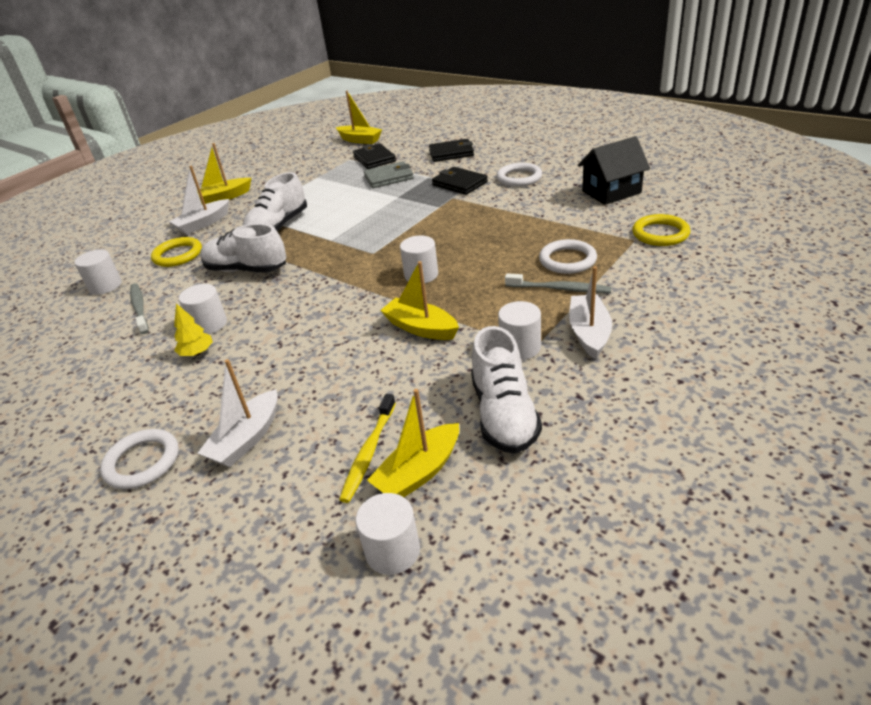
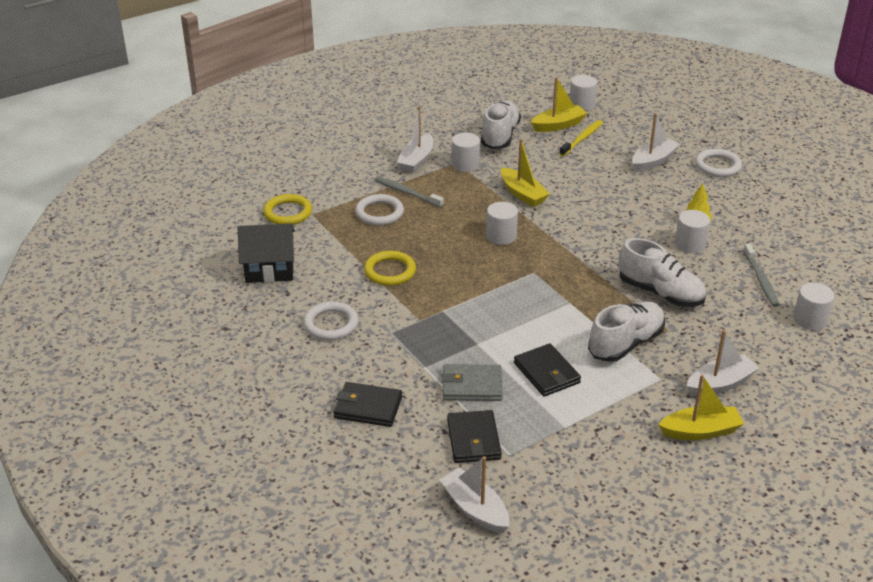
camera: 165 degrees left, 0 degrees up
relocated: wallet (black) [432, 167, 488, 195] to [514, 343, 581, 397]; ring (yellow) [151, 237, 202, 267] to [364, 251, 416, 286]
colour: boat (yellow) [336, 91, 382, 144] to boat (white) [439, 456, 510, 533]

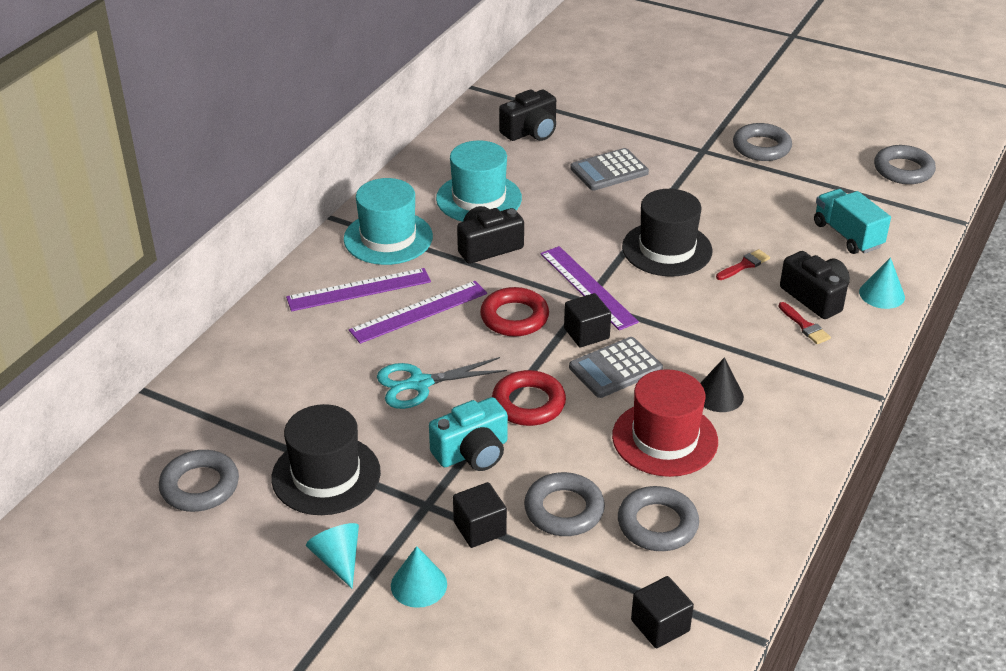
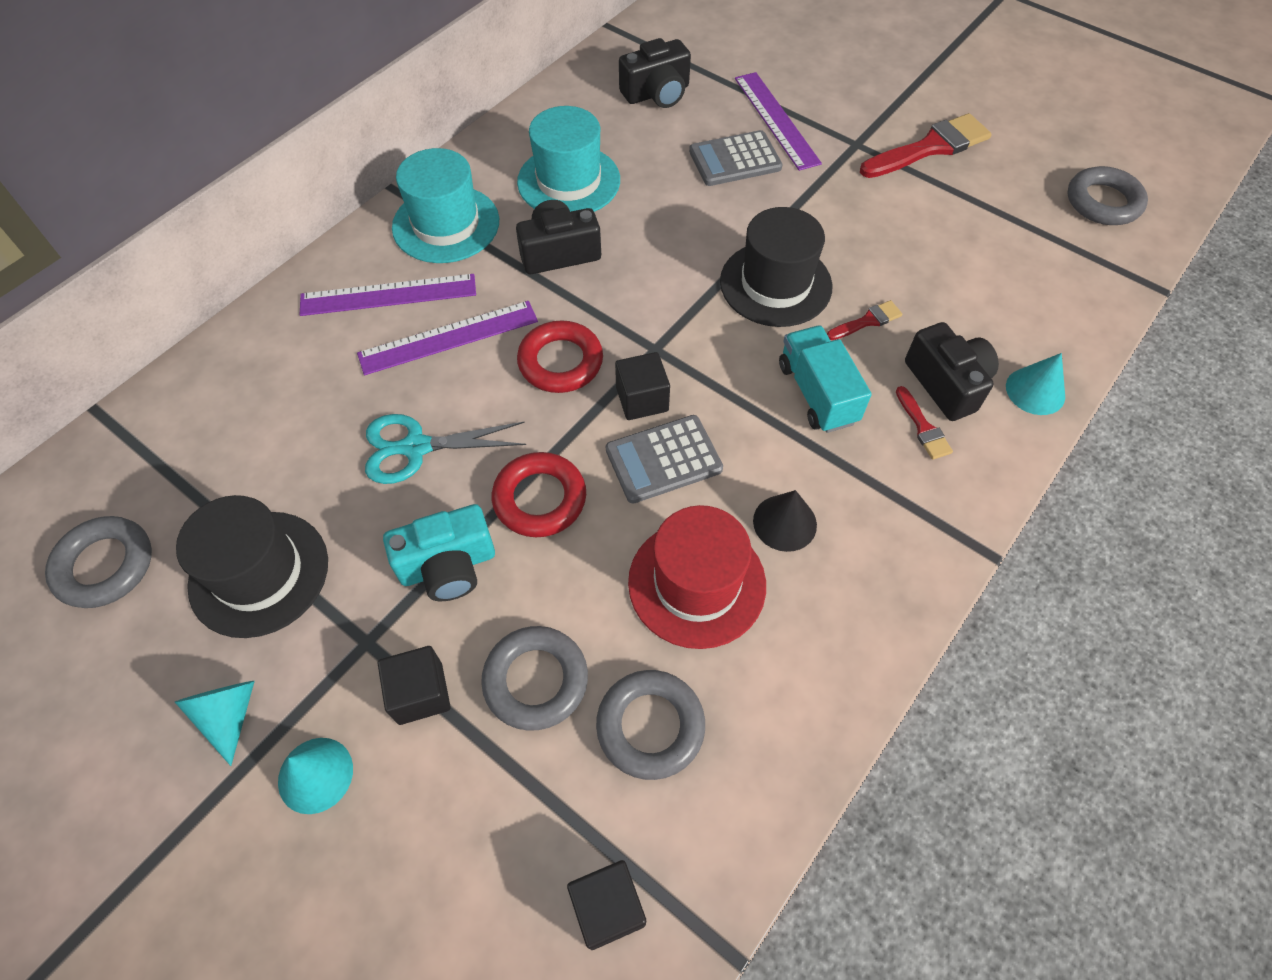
camera: 10 degrees right, 20 degrees up
relocated: truck (turquoise) [814, 189, 891, 254] to [779, 325, 872, 433]; ruler (purple) [540, 246, 639, 330] to [735, 72, 822, 171]
exchanged: ring (grey) [733, 123, 792, 161] to brush (red) [860, 113, 992, 178]

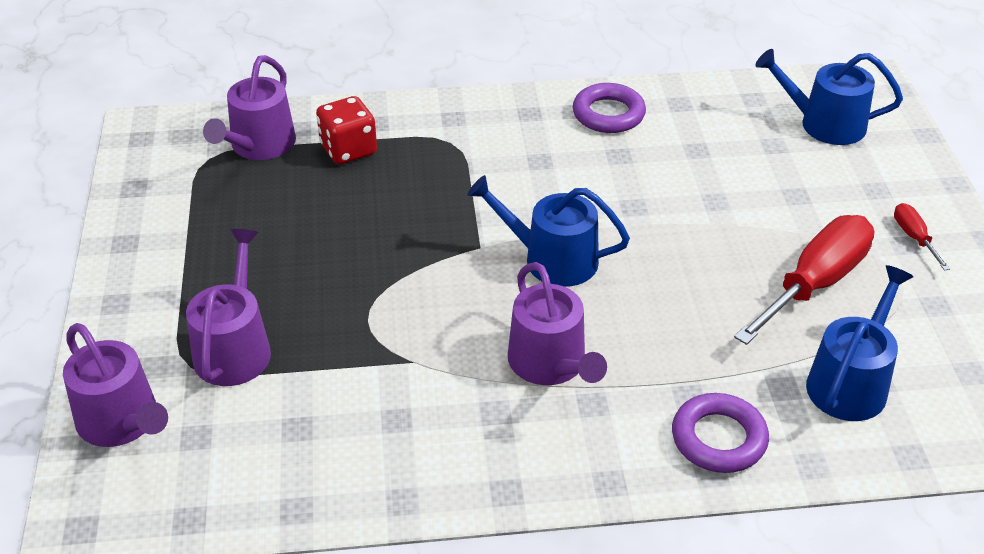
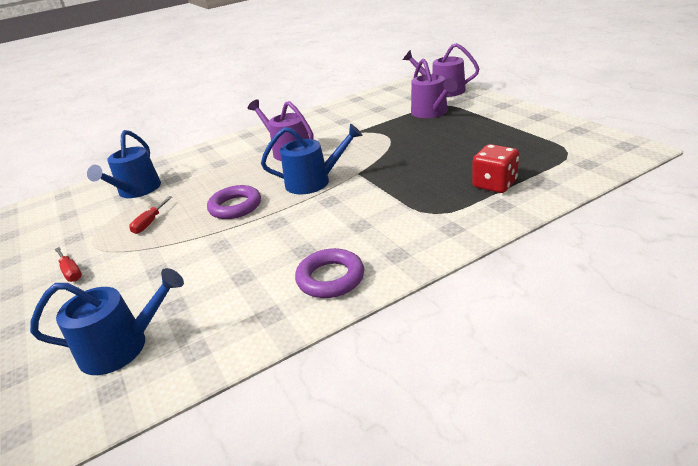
camera: 160 degrees right, 10 degrees down
missing: watering can (purple) [203, 55, 296, 160]
relocated: ring (purple) [672, 393, 769, 473] to [207, 185, 261, 219]
size: screwdriver (red) [734, 215, 874, 345] = [129, 196, 172, 234] x0.45

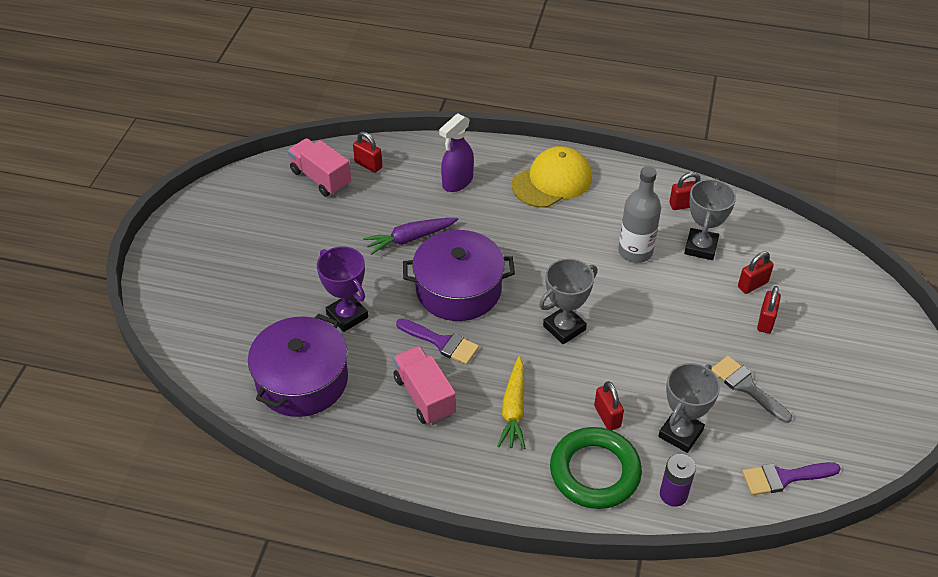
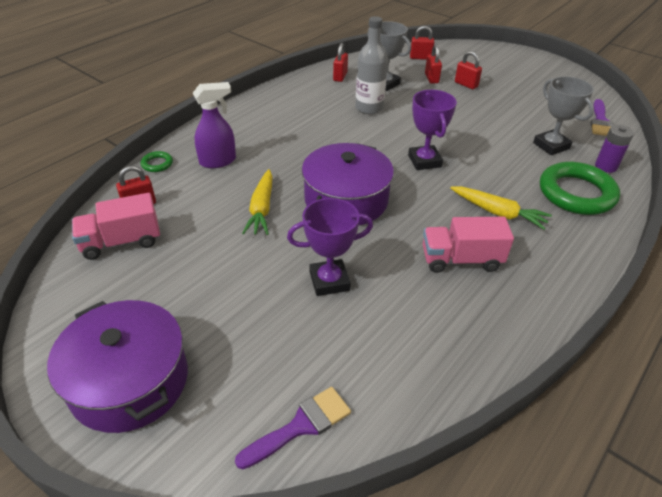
camera: 65 degrees left, 5 degrees down
missing: cap (yellow) [512, 146, 592, 208]; brush (grey) [711, 356, 792, 423]
appeared: ring (green) [141, 151, 173, 172]
relocated: pot (purple) [248, 314, 348, 417] to [47, 300, 188, 433]; brush (purple) [396, 318, 479, 365] to [235, 387, 351, 469]; padlock (red) [594, 381, 624, 430] to [410, 26, 434, 60]
colour: carrot (purple) [363, 218, 458, 255] to carrot (yellow) [242, 169, 273, 235]; trophy (grey) [539, 258, 597, 344] to trophy (purple) [408, 90, 457, 170]
spun: spray bottle (purple) [439, 114, 474, 192] = [193, 82, 236, 168] 90 degrees counterclockwise

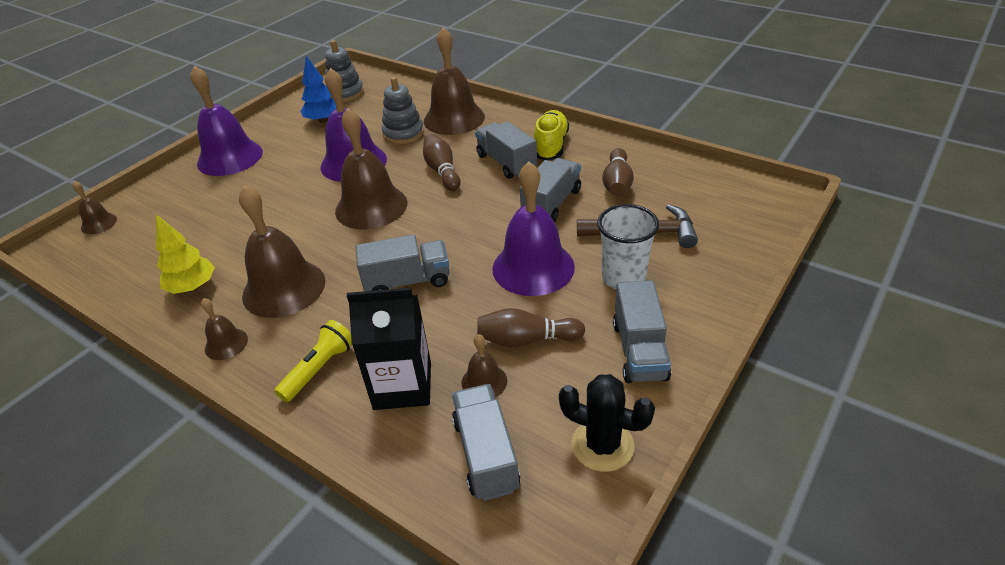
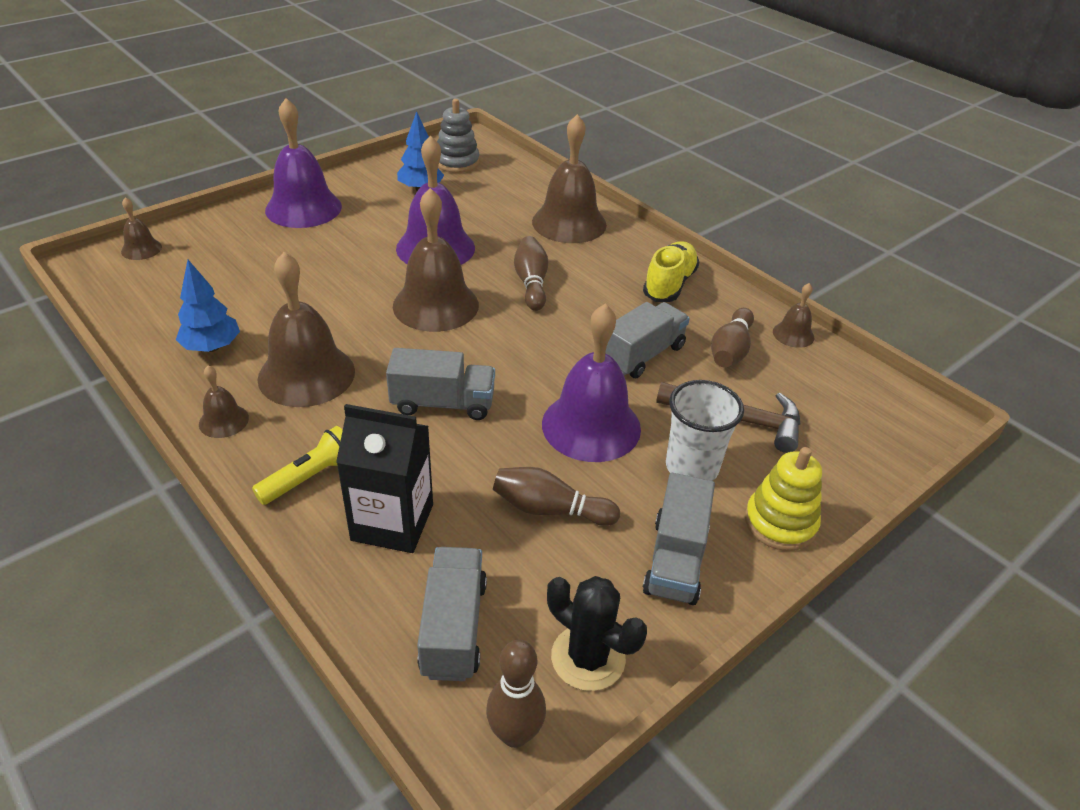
camera: 10 degrees right, 0 degrees up
missing: stacking toy (grey) [382, 77, 424, 144]; truck (grey) [475, 121, 537, 179]
appeared: stacking toy (yellow) [745, 447, 822, 551]; bowling pin (brown) [486, 640, 546, 748]
relocated: bell (brown) [462, 334, 507, 397] to [773, 283, 814, 348]
colour: tree (yellow) [156, 214, 215, 294] to tree (blue) [176, 260, 240, 352]

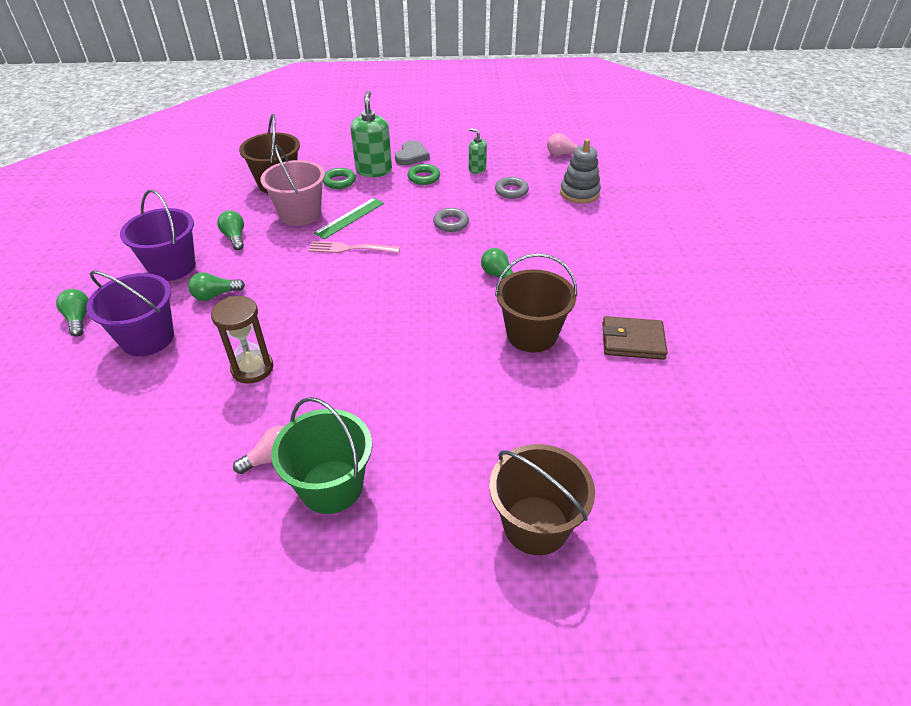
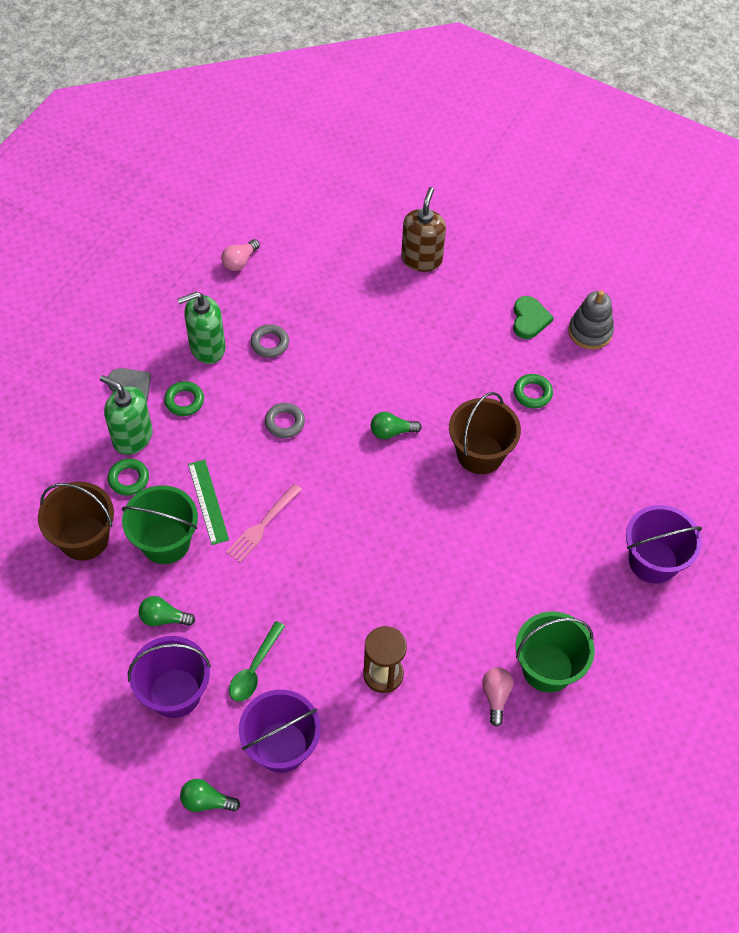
camera: 60 degrees left, 15 degrees up
appeared: soap dispenser (brown) [401, 187, 446, 272]; heart (green) [513, 296, 554, 339]
relocated: stacking toy (grey) [560, 139, 601, 203] to [568, 290, 614, 350]
exchanged: light bulb (green) [188, 272, 245, 301] to spoon (green) [229, 621, 285, 702]; wallet (brown) [603, 316, 668, 360] to ring (green) [514, 374, 553, 408]
colour: bucket (pink) [261, 144, 325, 226] to bucket (green) [122, 485, 198, 564]; bucket (brown) [489, 444, 595, 555] to bucket (purple) [626, 505, 702, 584]
size: soap dispenser (green) [469, 128, 487, 174] = [178, 292, 225, 364] x1.80

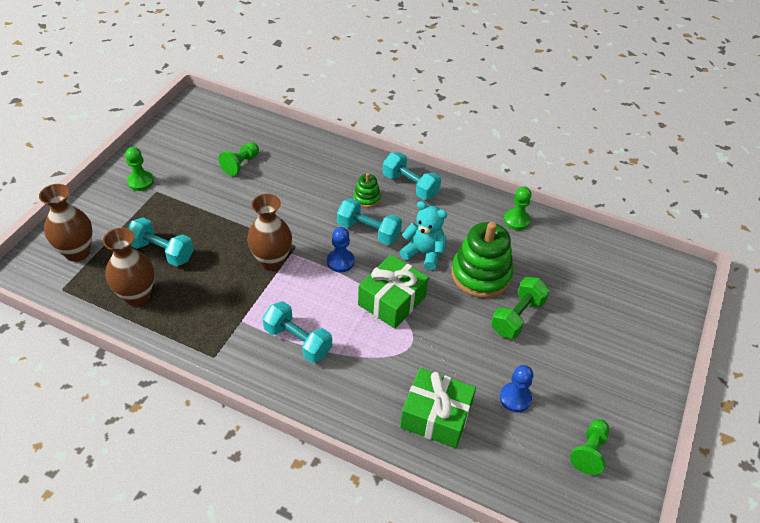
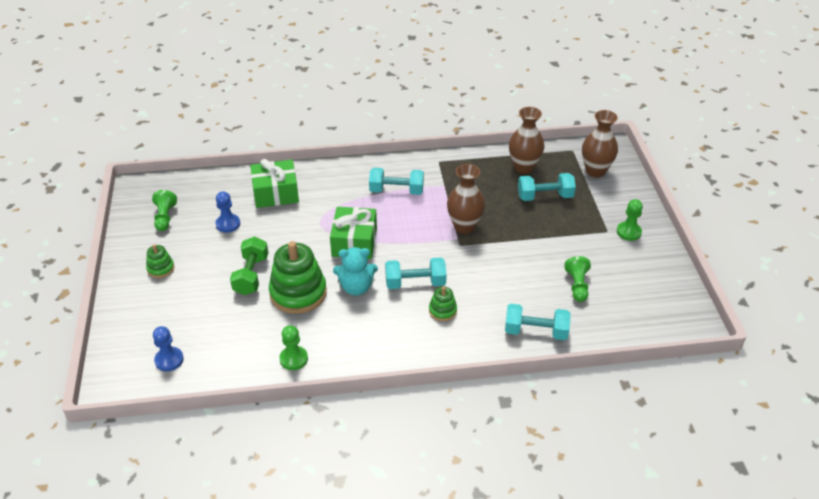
camera: 150 degrees right, 5 degrees down
appeared: stacking toy (green) [146, 244, 174, 278]
relocated: dumbbell (turquoise) [383, 152, 441, 200] to [505, 304, 571, 340]; pawn (blue) [327, 227, 355, 272] to [153, 326, 184, 371]

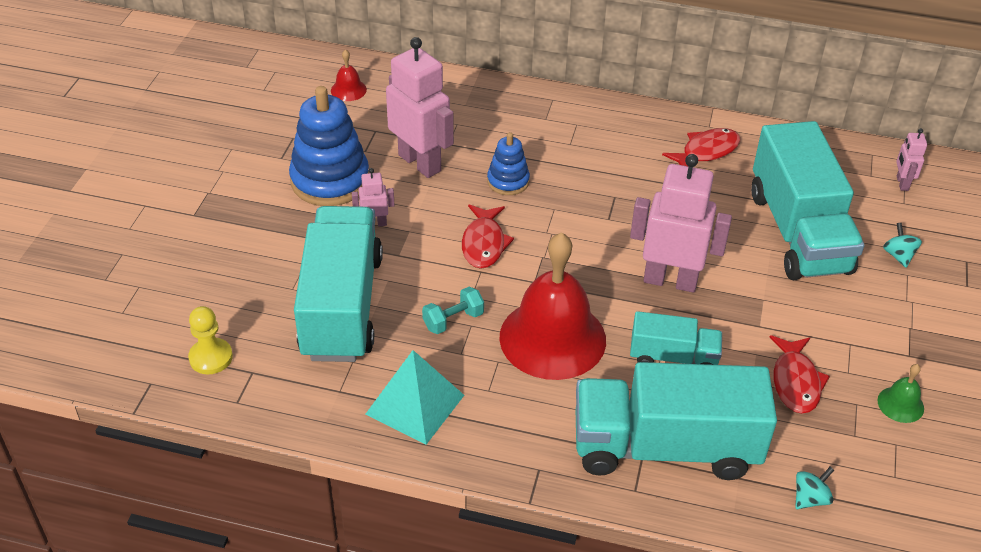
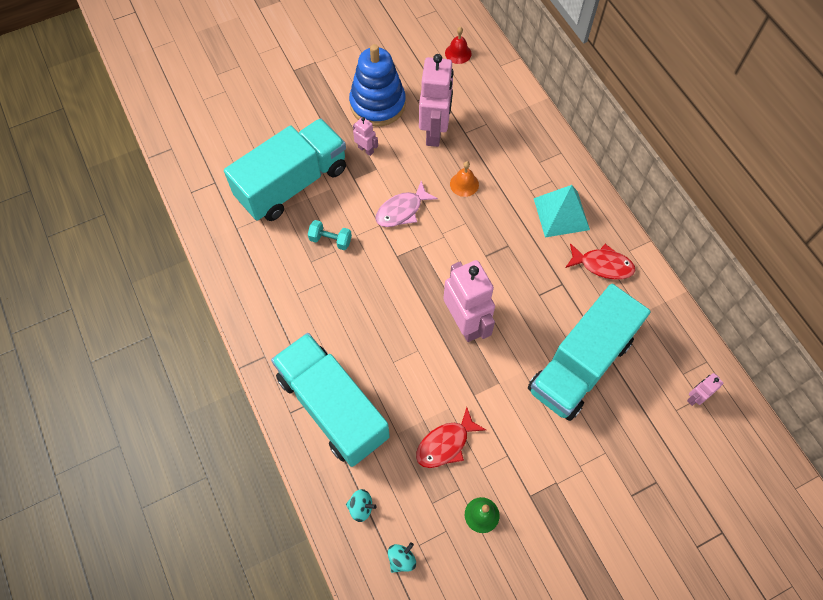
camera: 50 degrees right, 20 degrees up
missing: bell (red) [499, 232, 606, 380]; pawn (yellow) [188, 306, 233, 374]; truck (turquoise) [630, 311, 722, 365]
relocated: spinning top (turquoise) [883, 223, 922, 268] to [388, 542, 416, 573]; pyramid (turquoise) [365, 350, 464, 445] to [534, 185, 590, 238]
exchanged: stacking toy (blue) [487, 132, 530, 195] to bell (orange) [450, 161, 479, 197]
colour: fish (red) [462, 204, 514, 269] to fish (pink) [375, 181, 438, 227]

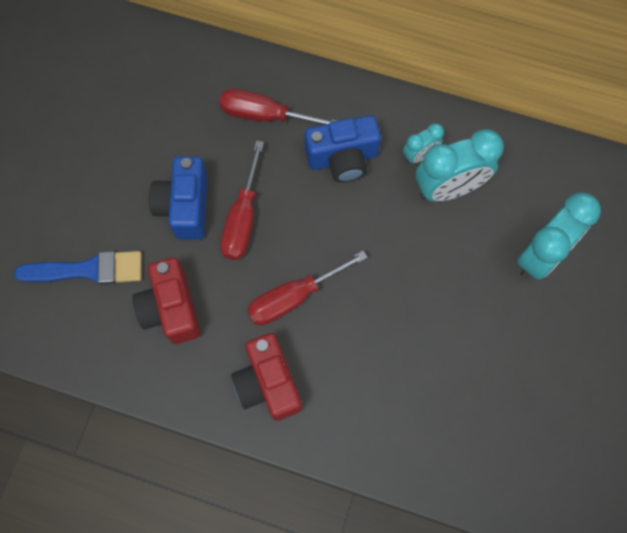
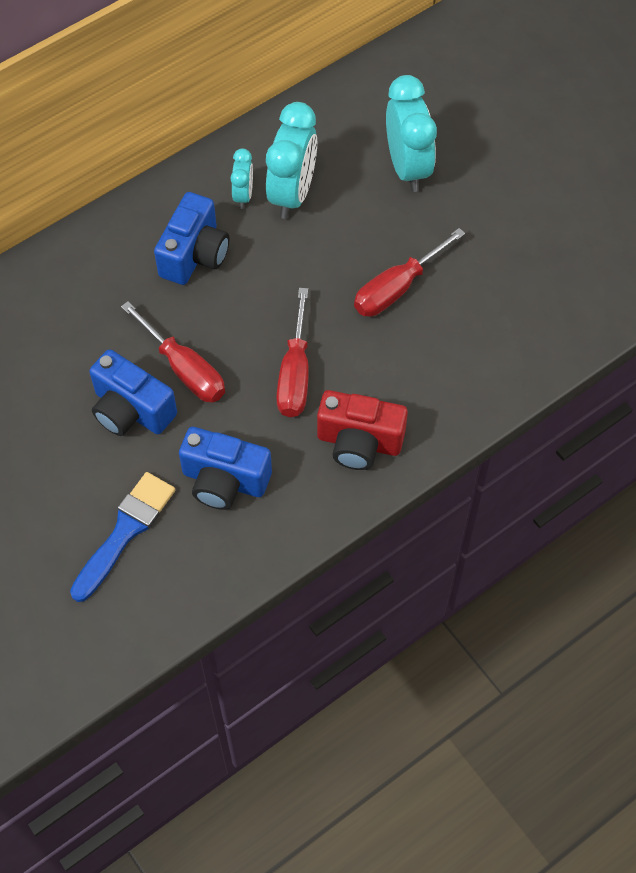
camera: 55 degrees left, 10 degrees down
relocated: screwdriver (red) [220, 89, 337, 124] to [354, 228, 465, 317]
colour: camera (red) [132, 257, 200, 344] to camera (blue) [179, 427, 272, 510]

